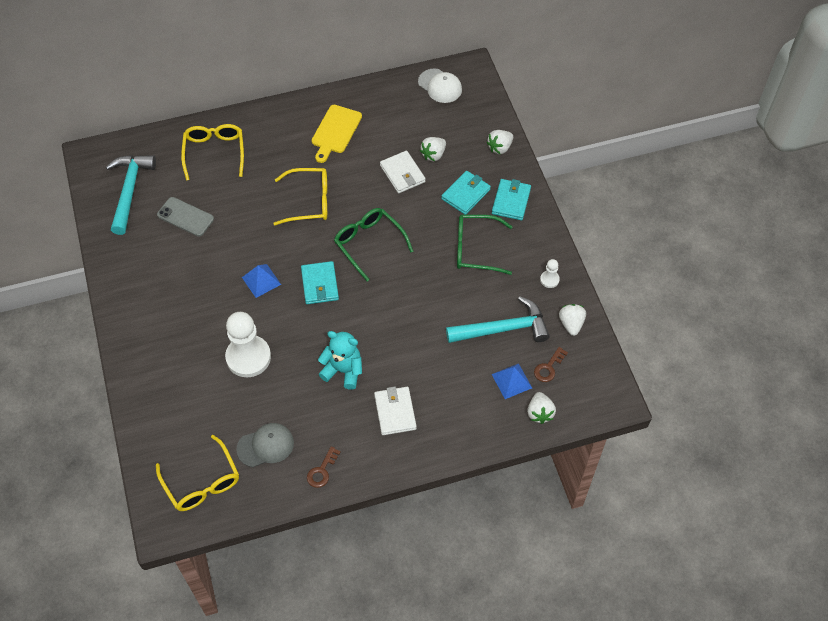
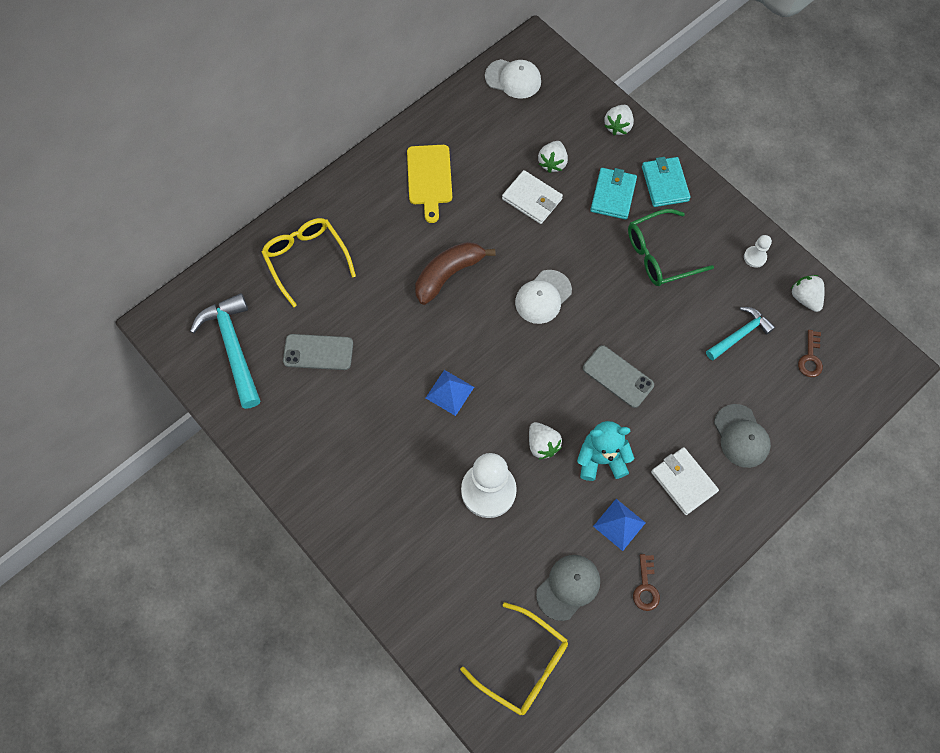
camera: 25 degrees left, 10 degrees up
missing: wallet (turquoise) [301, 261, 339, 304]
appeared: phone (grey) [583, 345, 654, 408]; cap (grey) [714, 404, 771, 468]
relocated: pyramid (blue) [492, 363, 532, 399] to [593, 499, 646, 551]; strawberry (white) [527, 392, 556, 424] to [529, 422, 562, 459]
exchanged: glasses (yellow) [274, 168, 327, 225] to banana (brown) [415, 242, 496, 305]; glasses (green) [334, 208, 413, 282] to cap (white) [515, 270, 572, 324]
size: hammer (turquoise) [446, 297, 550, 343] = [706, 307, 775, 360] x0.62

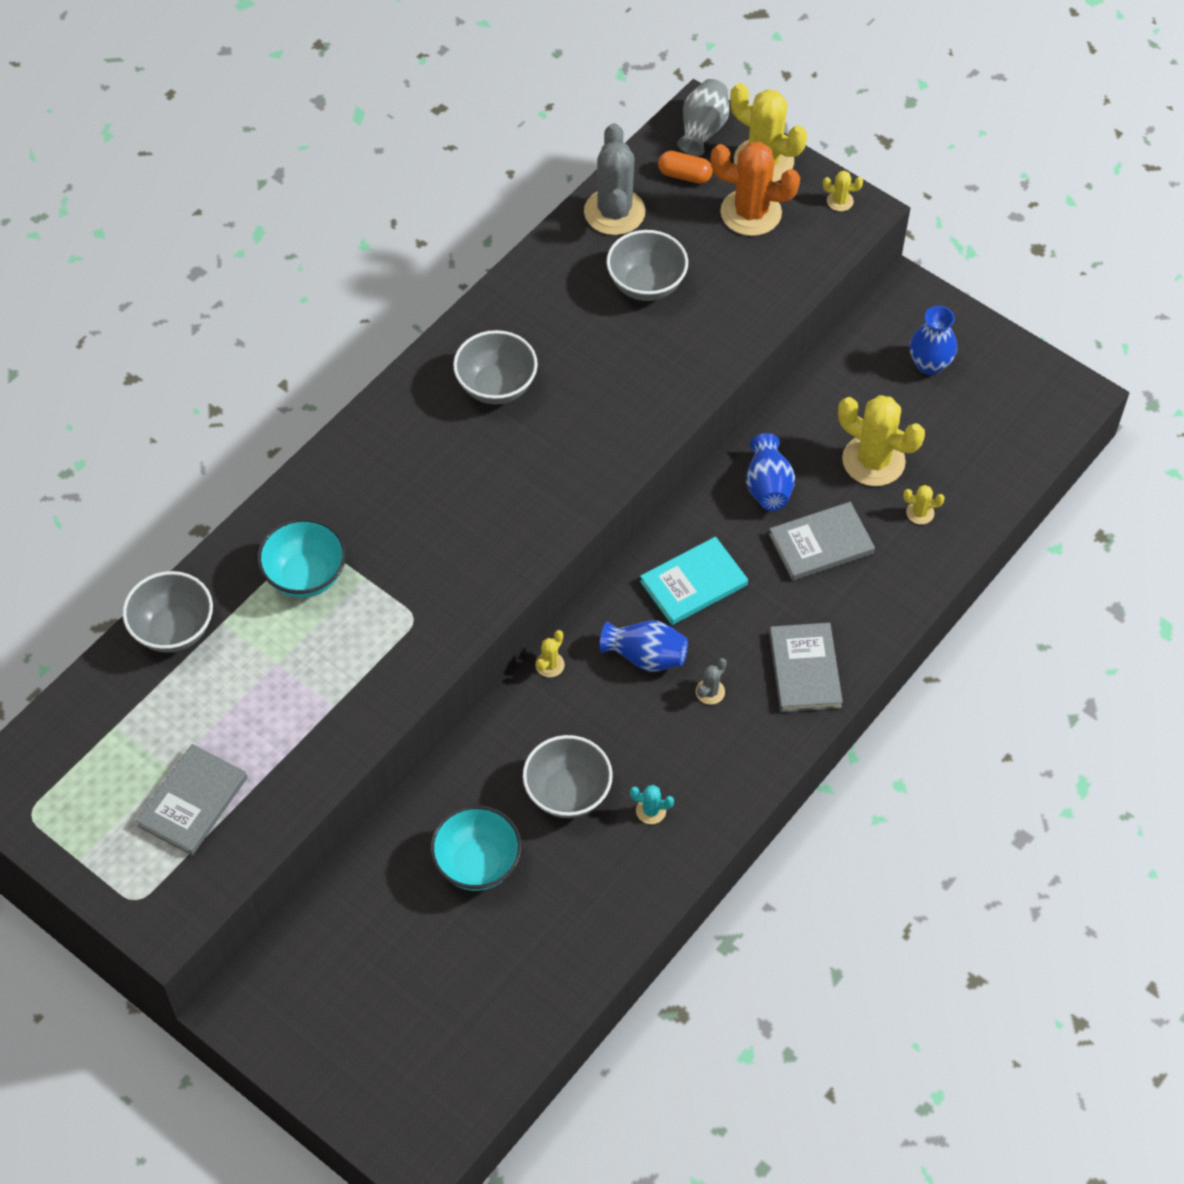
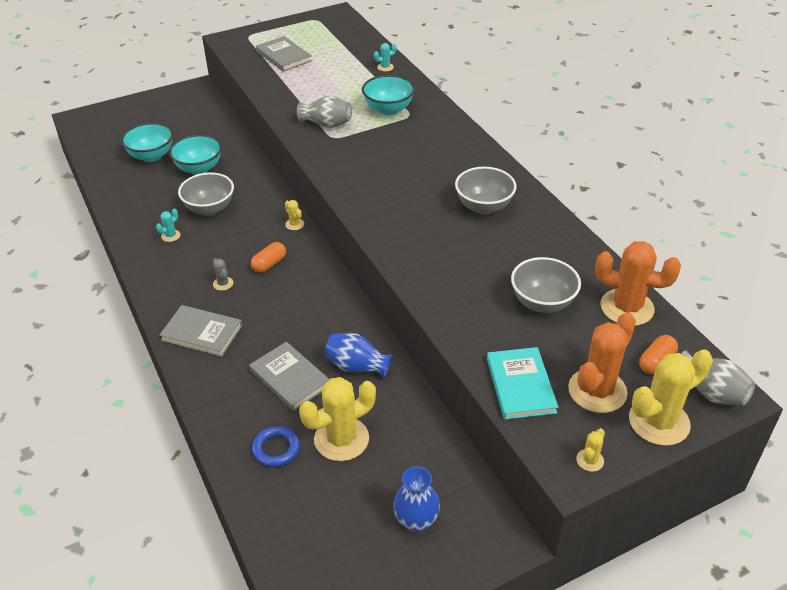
camera: 115 degrees right, 15 degrees down
appeared: vase (grey) [297, 96, 352, 128]; bowl (turquoise) [121, 122, 173, 162]
relocated: book (turquoise) [640, 537, 748, 625] to [487, 347, 558, 420]
exchanged: cactus (yellow) [903, 485, 945, 524] to ring (blue) [252, 426, 300, 467]; bowl (grey) [122, 571, 213, 653] to cactus (turquoise) [374, 43, 397, 71]; vase (blue) [600, 621, 688, 672] to capsule (orange) [251, 242, 286, 273]
colour: cactus (grey) [584, 123, 645, 235] to cactus (orange) [595, 241, 681, 326]
spun: book (grey) [769, 502, 875, 581] = [249, 342, 330, 411] 45 degrees counterclockwise

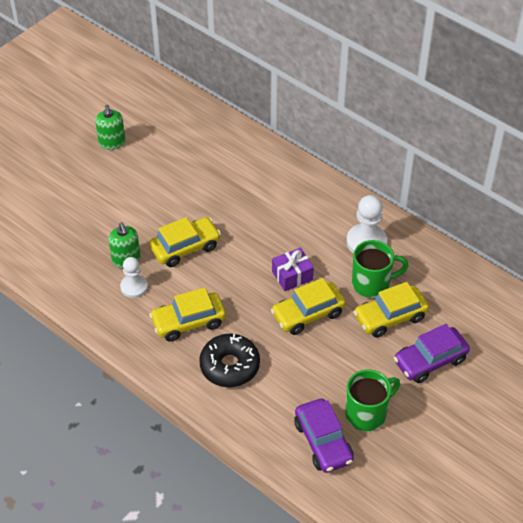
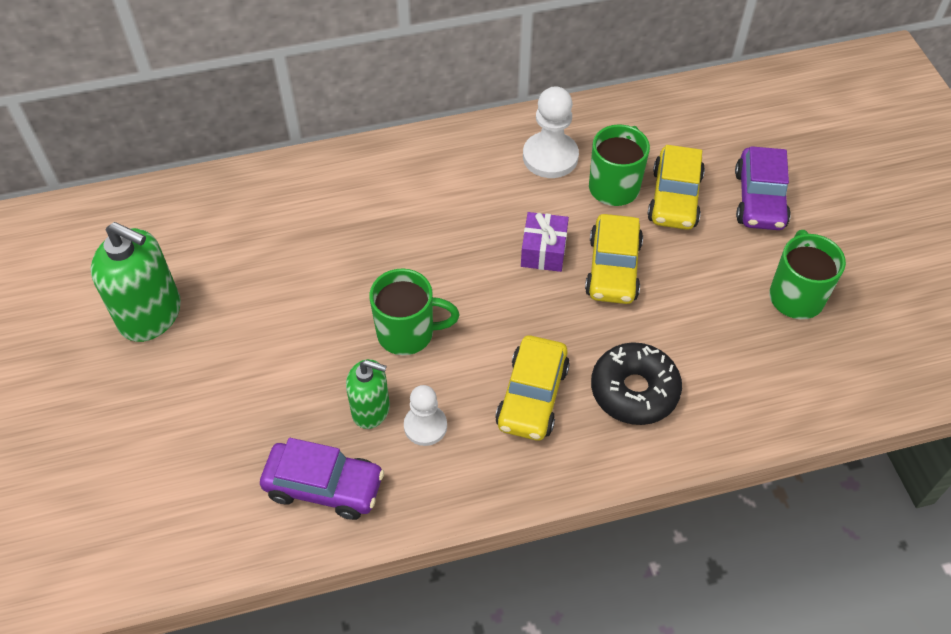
camera: 55 degrees left, 5 degrees up
relocated: car (purple) [294, 399, 354, 473] to [260, 438, 384, 520]
exchanged: car (yellow) [149, 217, 221, 267] to mug (green) [369, 269, 459, 355]
size: soap dispenser (green) [95, 105, 125, 150] = [91, 222, 181, 342] x1.65

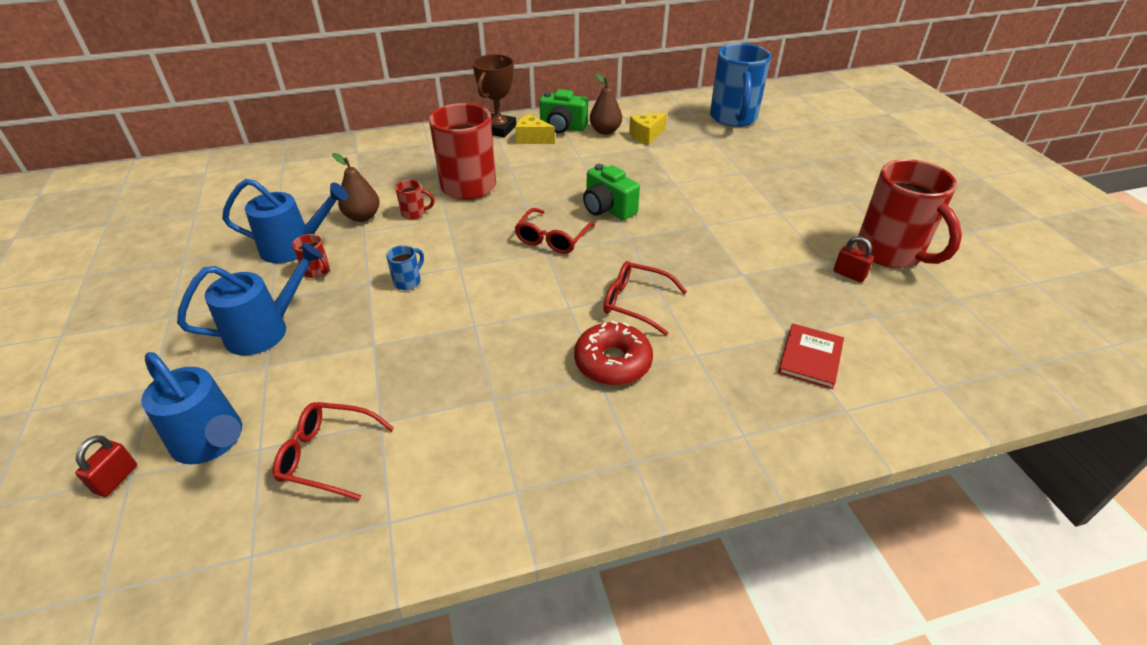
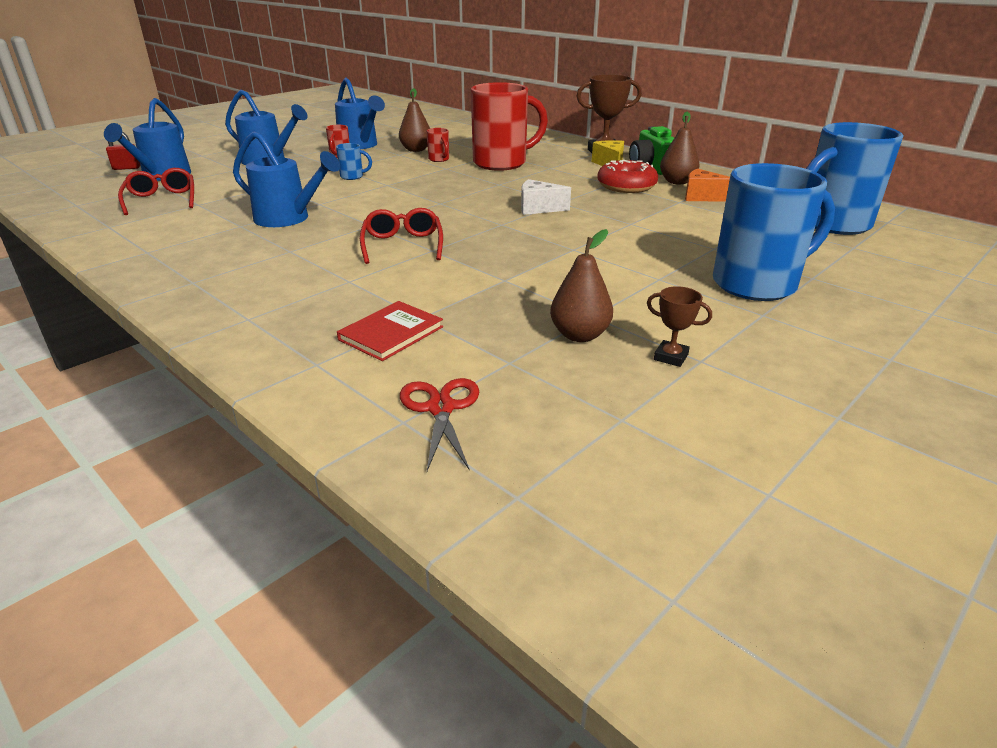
camera: 60 degrees right, 10 degrees down
missing: glasses (red) [515, 208, 595, 254]
appeared: watering can (blue) [233, 131, 340, 227]; mug (blue) [713, 163, 835, 301]; scissors (red) [400, 378, 479, 471]
relocated: donut (red) [574, 321, 653, 386] to [597, 160, 658, 193]
exchanged: mug (red) [857, 159, 962, 268] to trophy (brown) [647, 286, 712, 367]; camera (green) [583, 164, 640, 220] to cheese (white) [521, 179, 571, 215]; padlock (red) [834, 236, 874, 282] to pear (brown) [550, 229, 613, 342]
colour: cheese (yellow) [629, 113, 667, 145] to cheese (orange) [685, 169, 730, 202]
spun: book (red) [778, 324, 844, 389] = [337, 301, 443, 361] 45 degrees counterclockwise

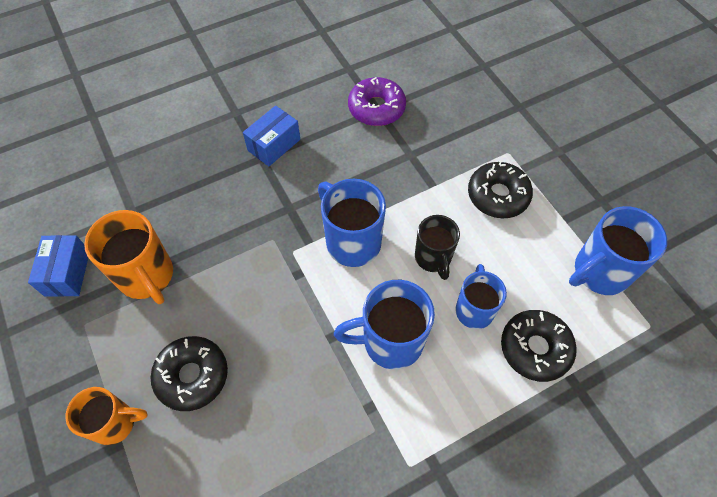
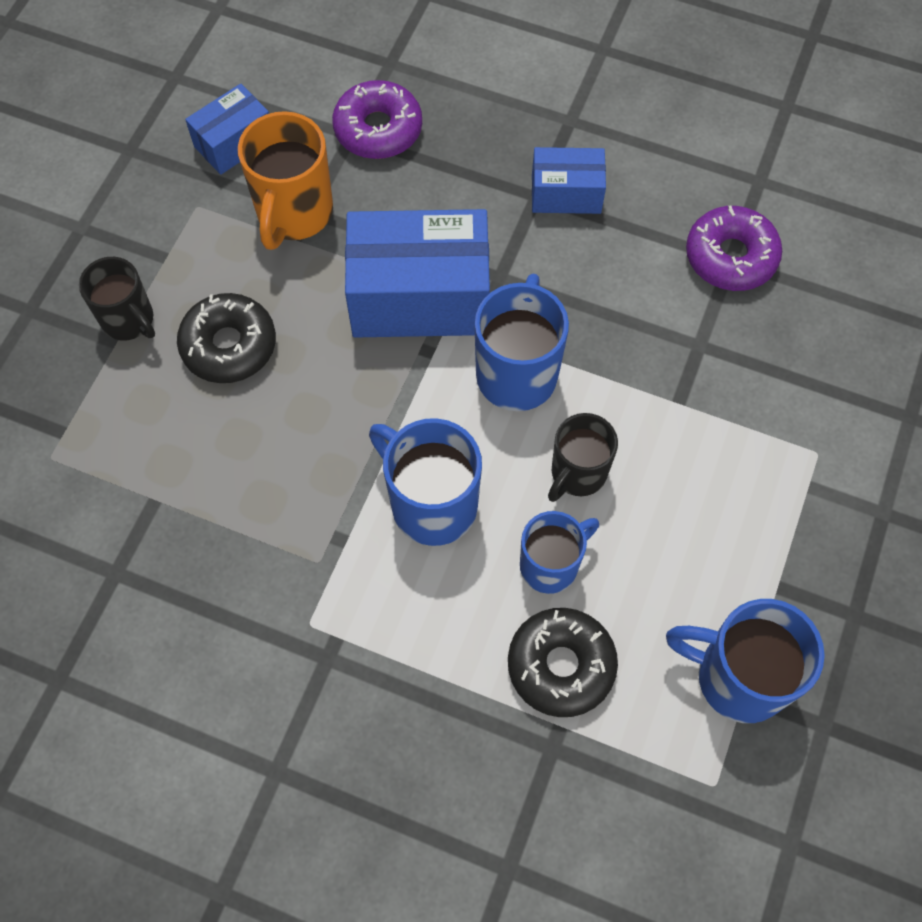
camera: 50 degrees right, 5 degrees up
missing: donut (black) [468, 161, 533, 219]
appeared: donut (purple) [332, 80, 422, 159]; box (blue) [345, 209, 490, 338]
colour: mug (orange) [66, 387, 148, 445] to mug (black) [79, 257, 155, 341]

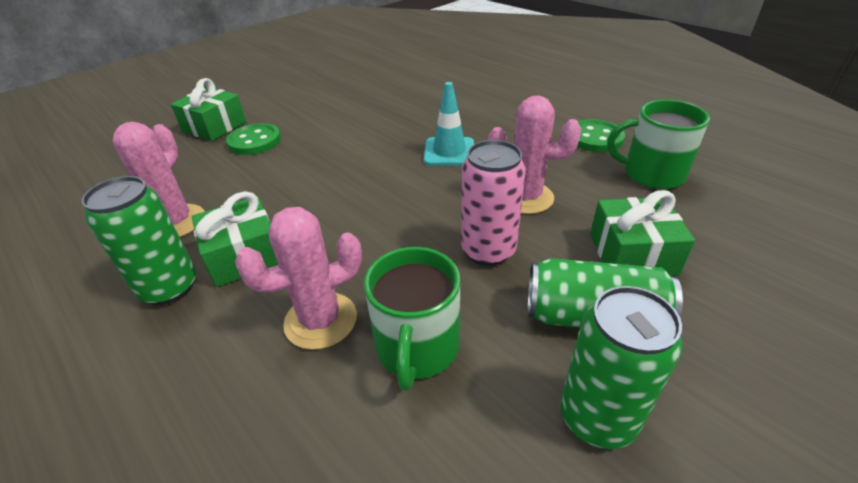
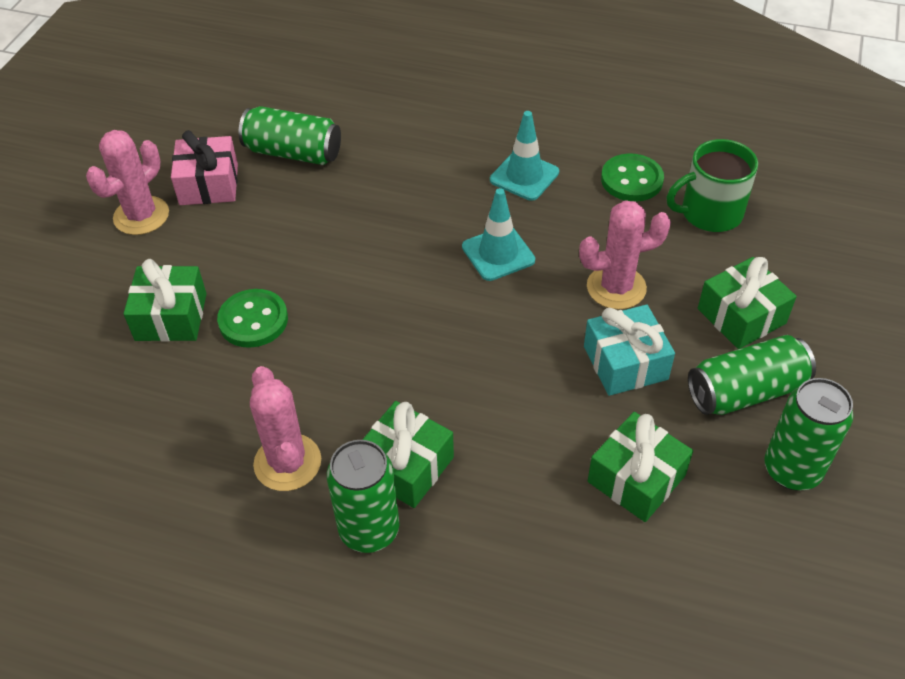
camera: 30 degrees left, 10 degrees up
appeared: can (green) [239, 106, 341, 165]; traffic cone (turquoise) [490, 111, 559, 201]; gift (pink) [171, 130, 238, 205]
relocated: cactus (pink) [235, 207, 362, 350] to [86, 130, 169, 235]
exchanged: can (pink) [461, 140, 526, 266] to gift (turquoise) [584, 305, 675, 396]; mug (green) [364, 247, 460, 390] to gift (green) [588, 412, 693, 522]

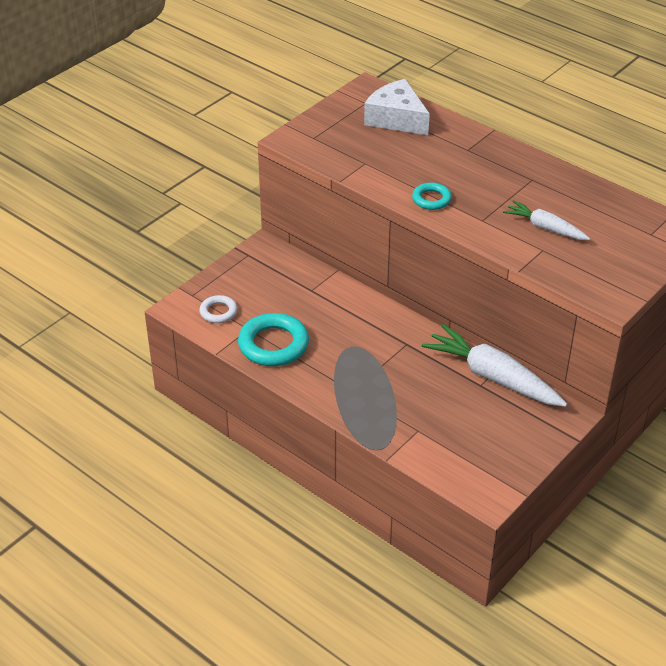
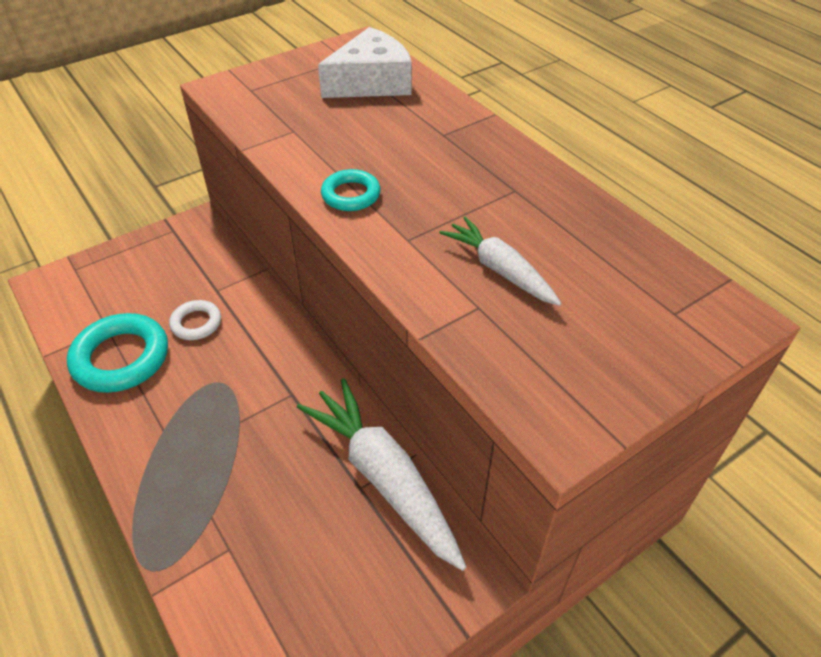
camera: 15 degrees right, 5 degrees up
relocated: ring (white) [199, 295, 237, 323] to [169, 300, 221, 340]
spun: cheese (white) [364, 79, 430, 135] = [318, 27, 412, 98] 90 degrees clockwise

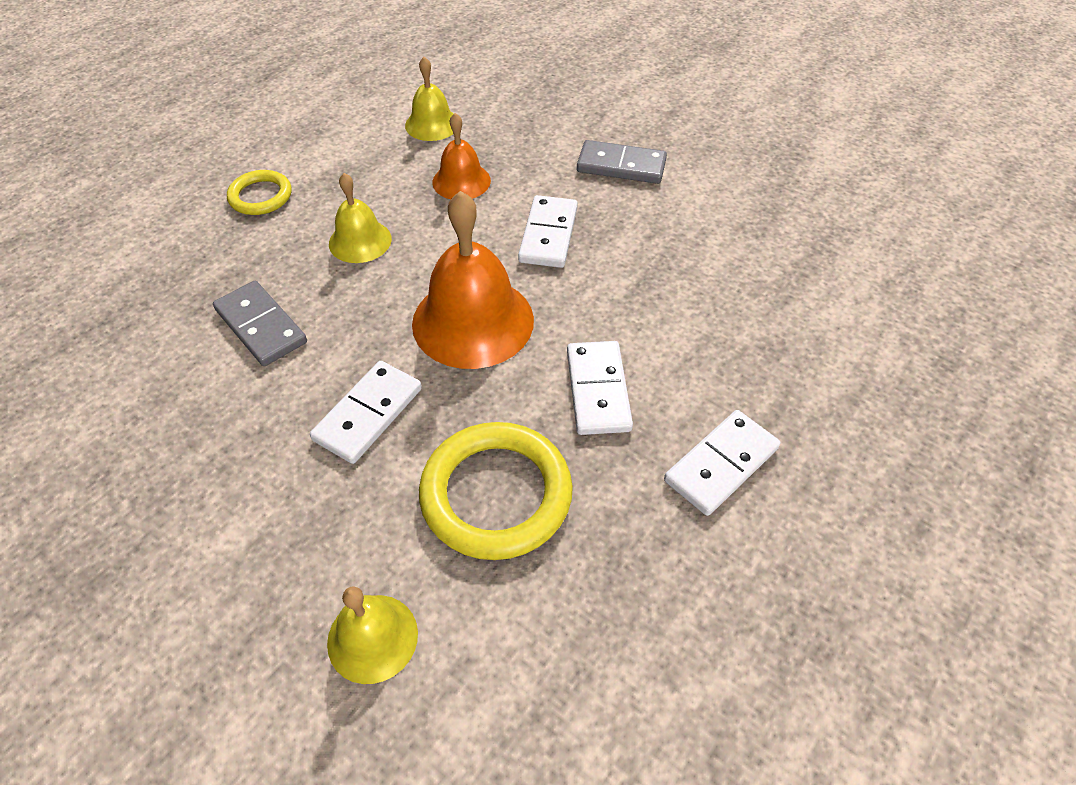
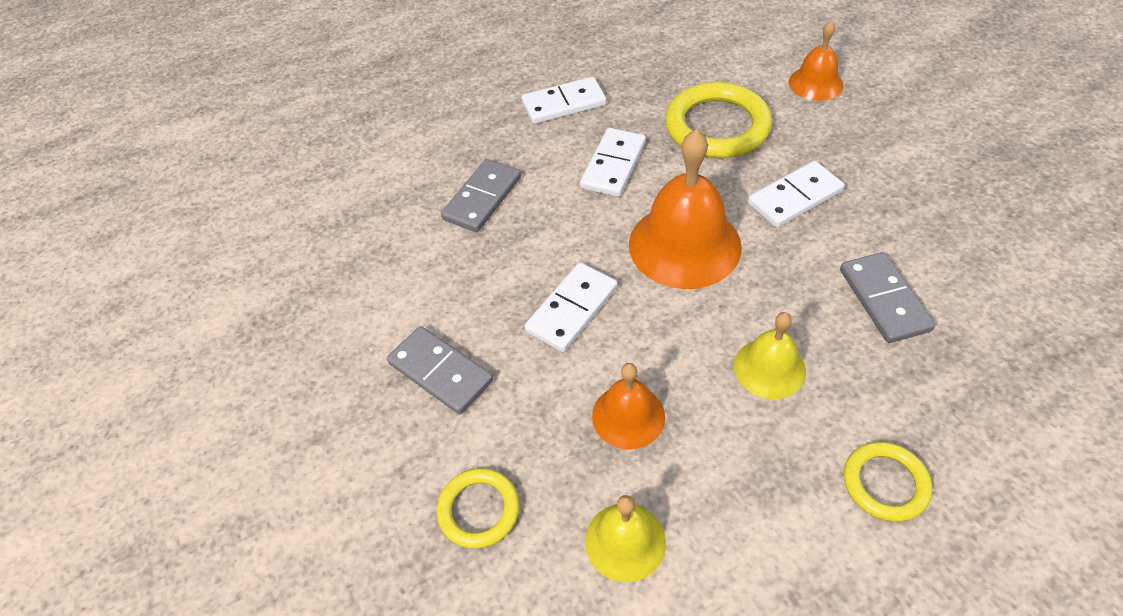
camera: 150 degrees left, 0 degrees up
appeared: domino (grey) [441, 159, 521, 232]; ring (yellow) [437, 468, 520, 549]
colour: bell (yellow) [327, 586, 418, 684] to bell (orange) [789, 21, 843, 101]

